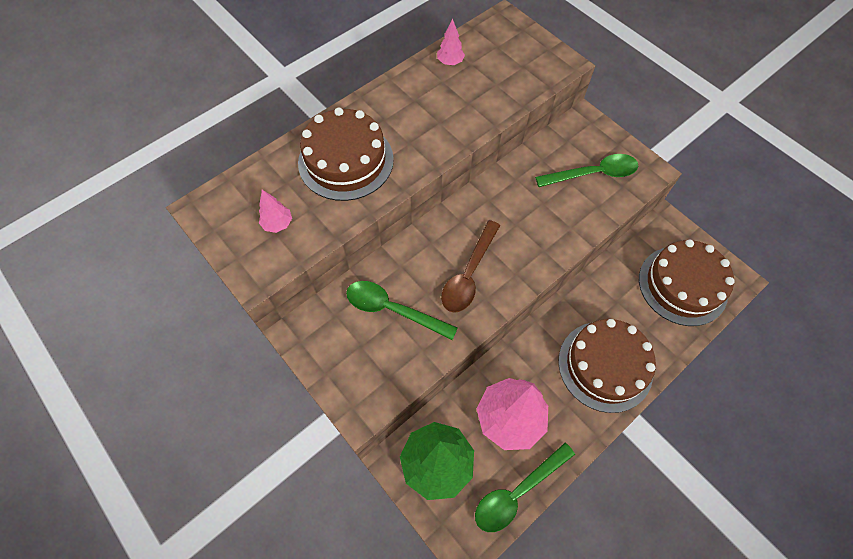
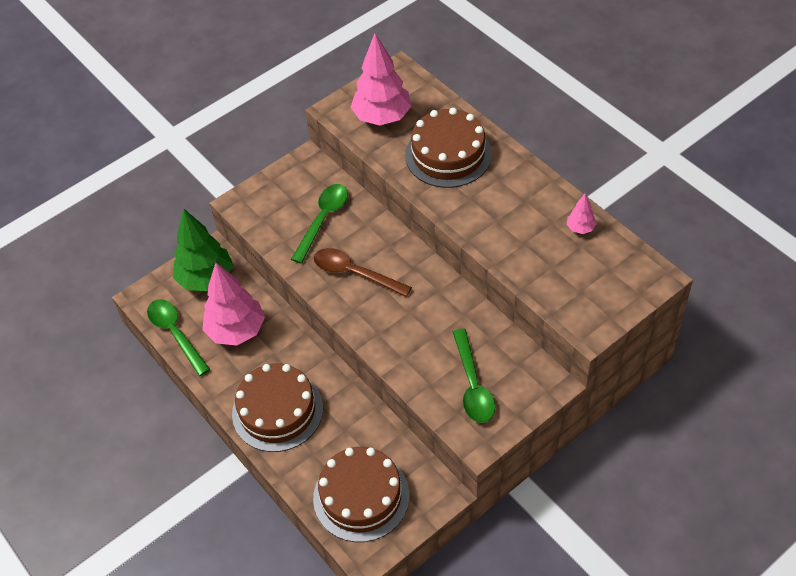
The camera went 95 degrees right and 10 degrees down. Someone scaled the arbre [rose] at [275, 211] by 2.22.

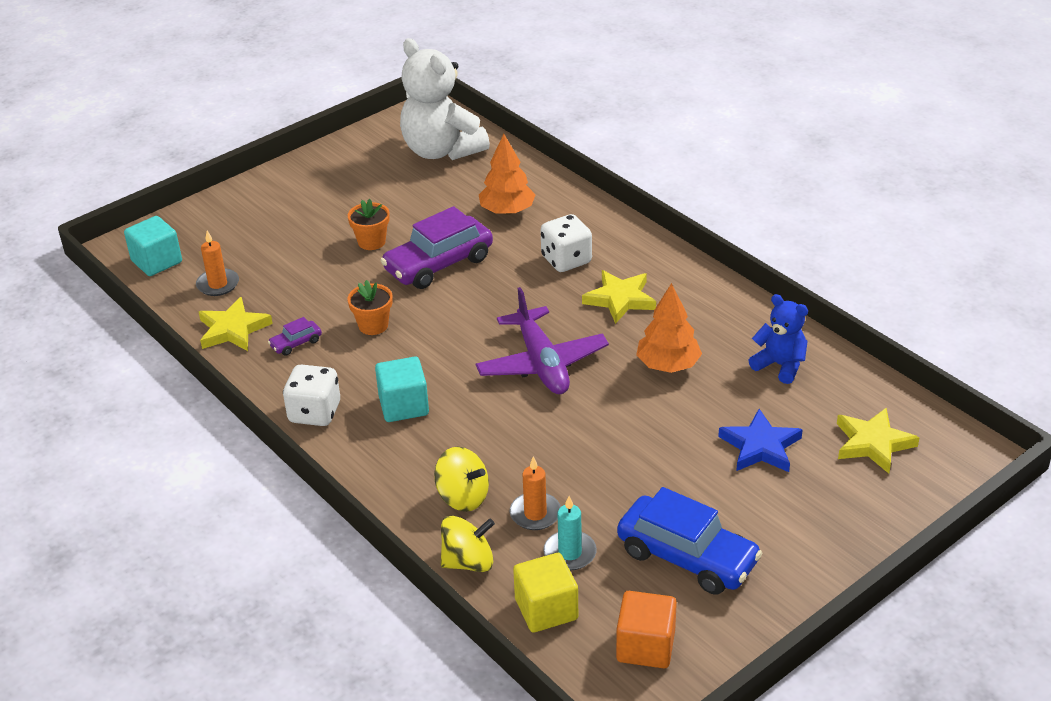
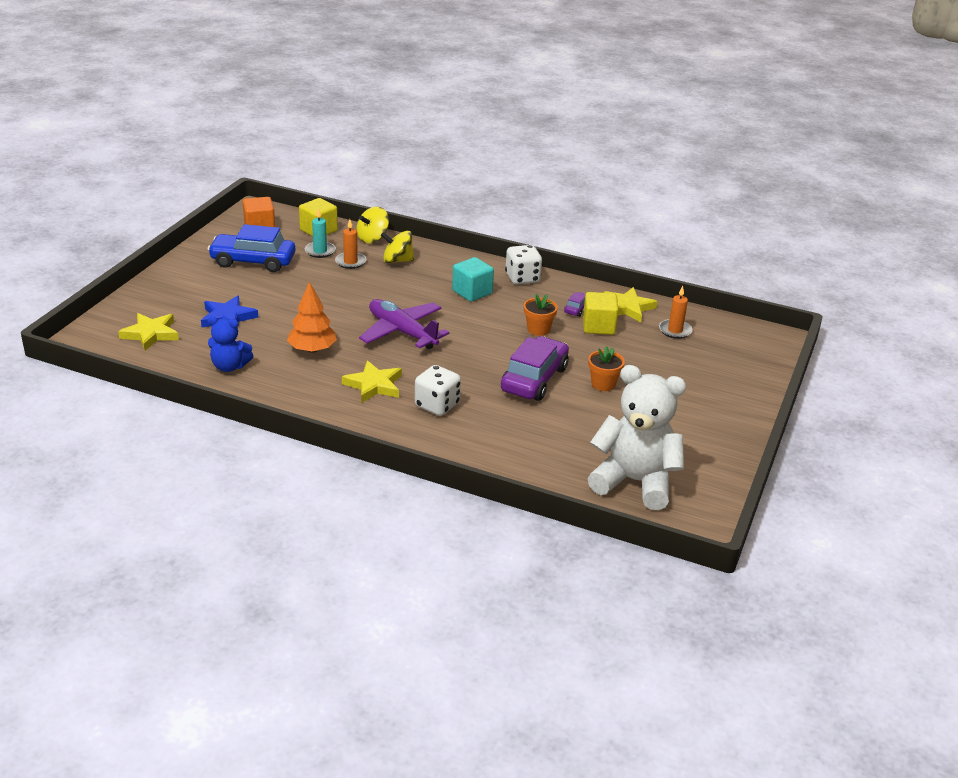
The camera went 150 degrees right and 5 degrees down. Someone put down the cube [jaune] at [601, 313]. Someone took away the cube [turquoise] at [153, 246]. Someone took away the arbre [orange] at [507, 174].

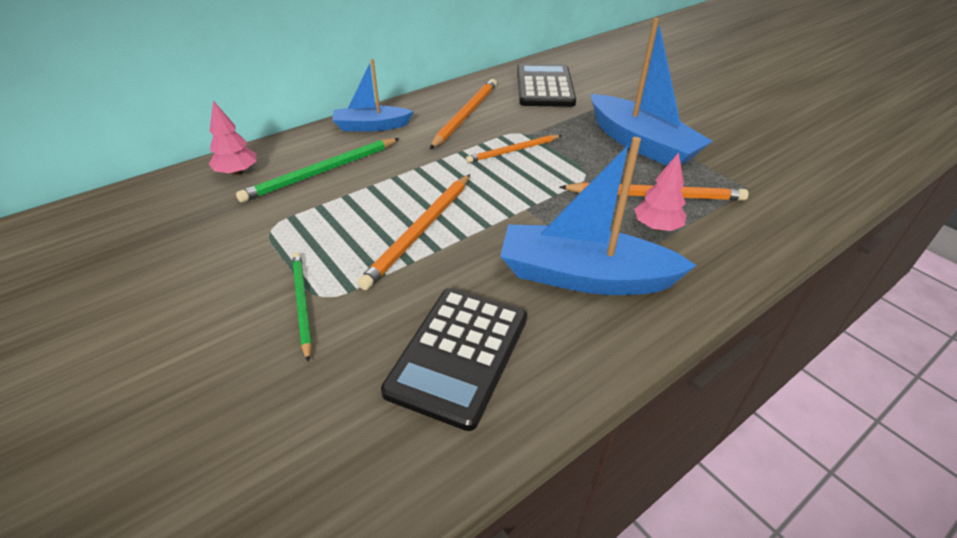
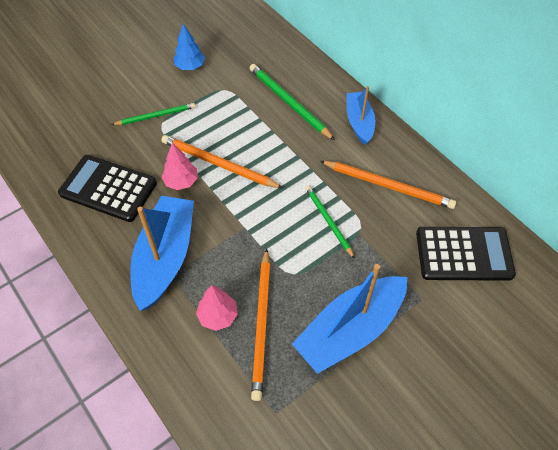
The camera went 90 degrees right and 15 degrees up. Someone carried the arbre [rose] from [232, 138] to [180, 166]. Someone put down the arbre [bleu] at [189, 47]. Someone repainted the crayon [orange] at [514, 149], which became the crayon [vert] at [330, 222].

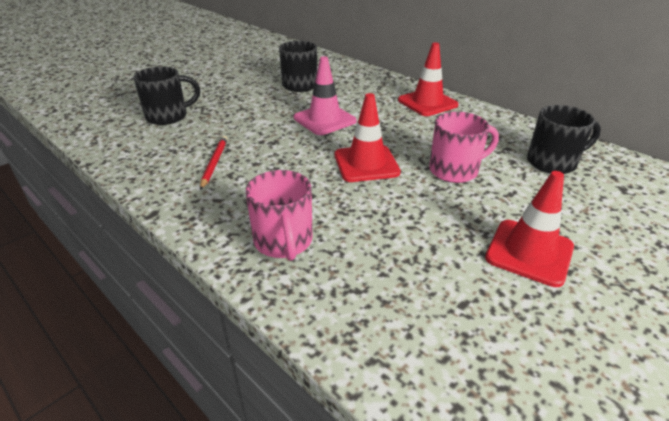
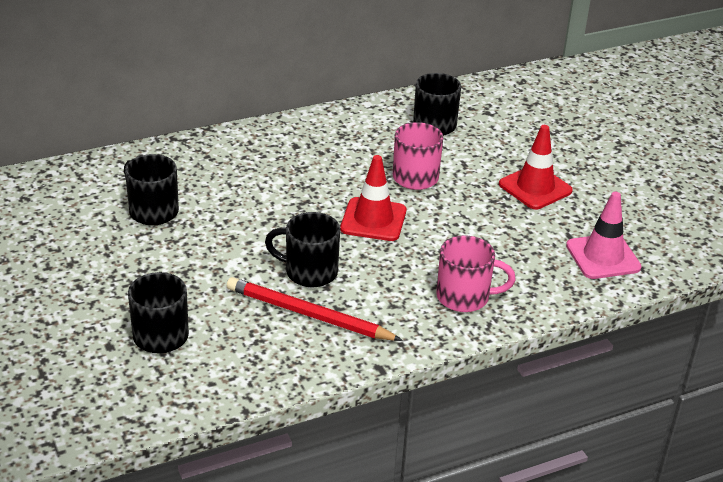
The camera went 70 degrees left and 0 degrees up. Someone scaled the crayon [rouge] at [214, 163] by 1.74. Someone put down the tasse [noir] at [302, 249]. Someone carried the cône de chantier [rose] from [325, 95] to [604, 235]. Someone took away the cône de chantier [rouge] at [428, 79].

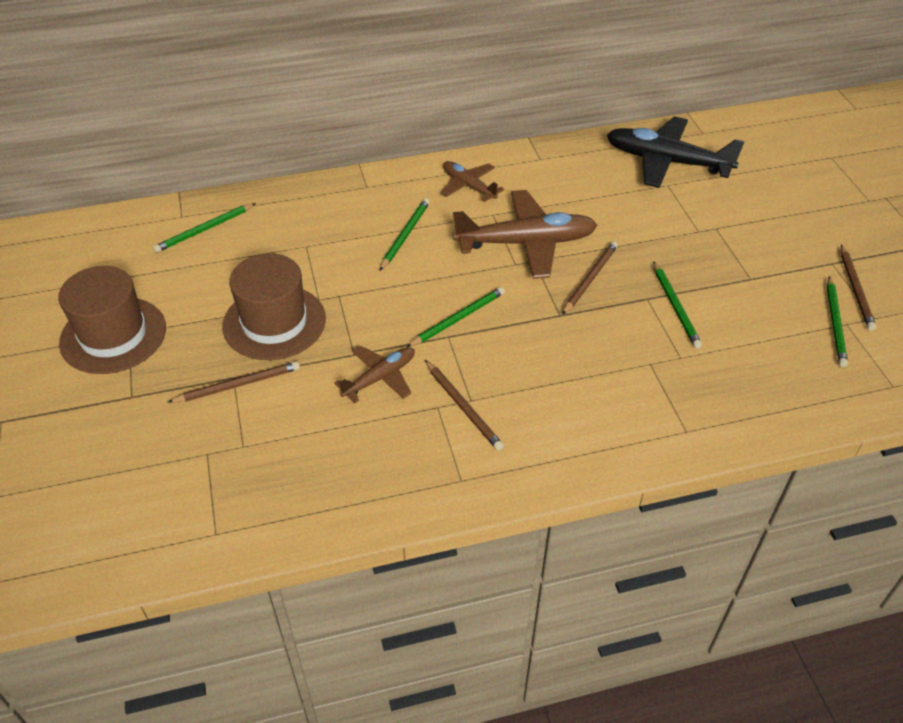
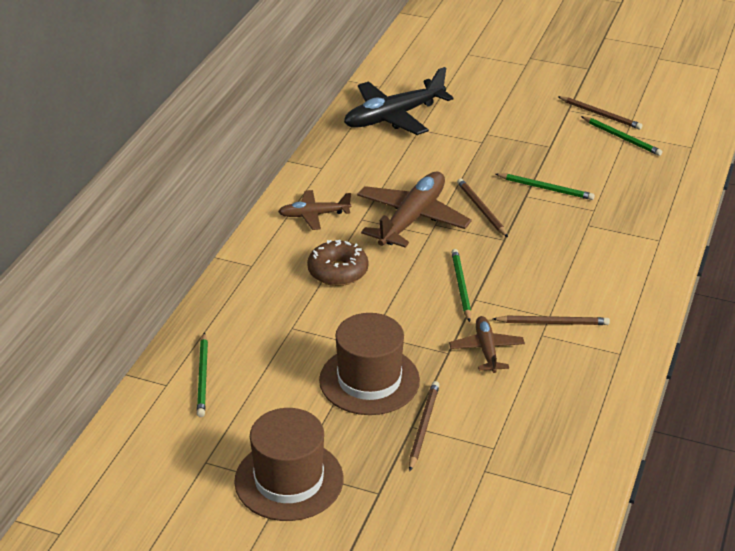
The camera went 55 degrees left and 10 degrees down. Someone swapped the crayon [vert] at [405, 234] for the beignet [marron] at [337, 263].

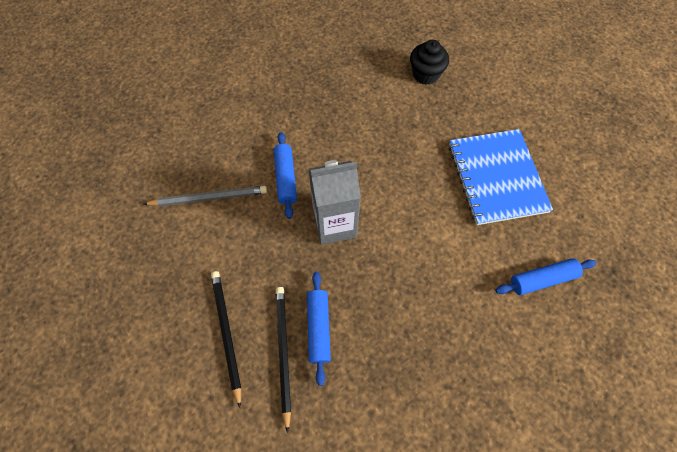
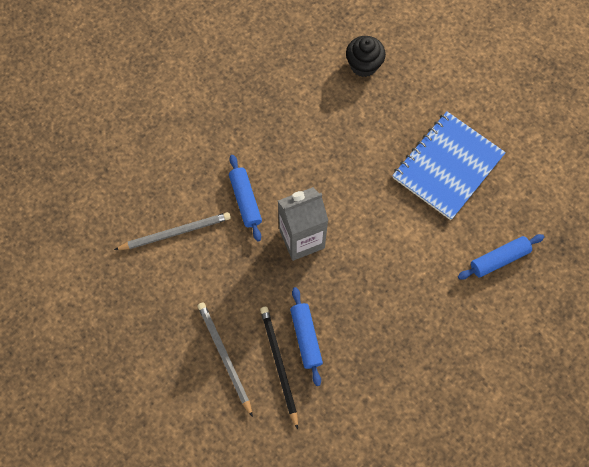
The camera went 10 degrees left and 5 degrees up. Someone repainted the crayon [noir] at [226, 339], which became the crayon [gris] at [225, 359]. Someone rotated the carnet [bleu] at [501, 177] by 60 degrees clockwise.

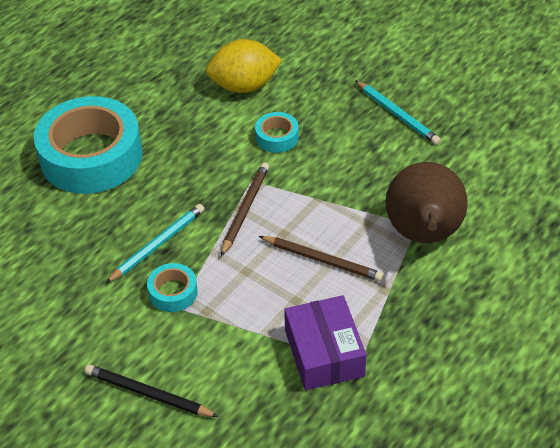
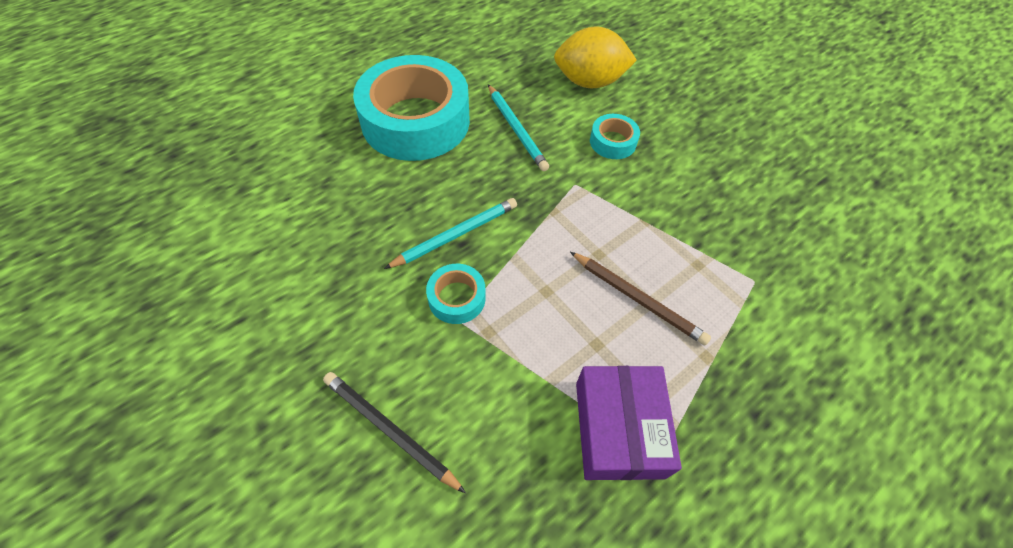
The camera went 10 degrees right and 10 degrees up. Someone carried the crayon [turquoise] from [398, 112] to [518, 128]. Someone took away the crayon [marron] at [245, 210]. Someone took away the poire [marron] at [427, 202].

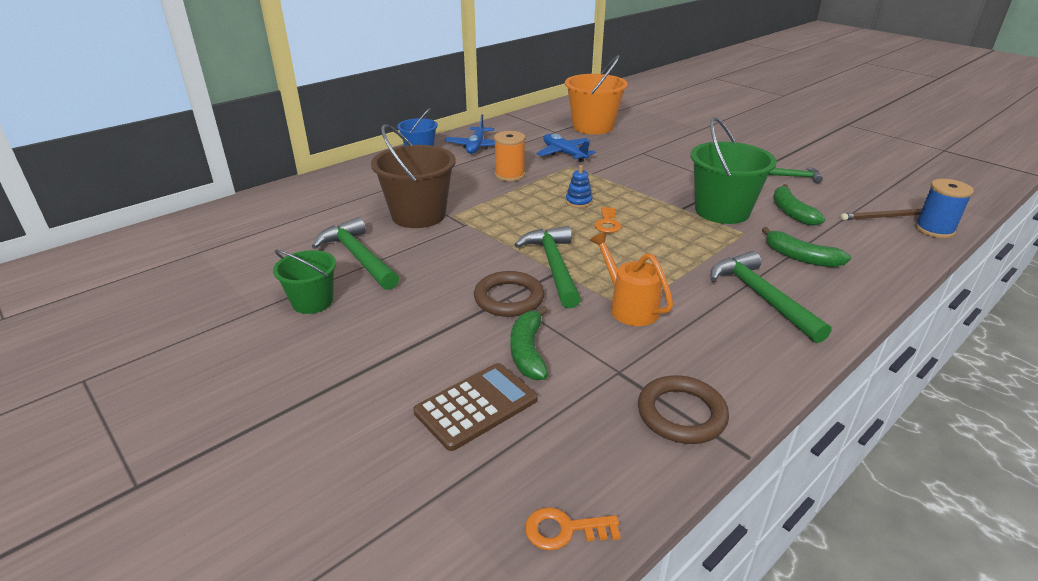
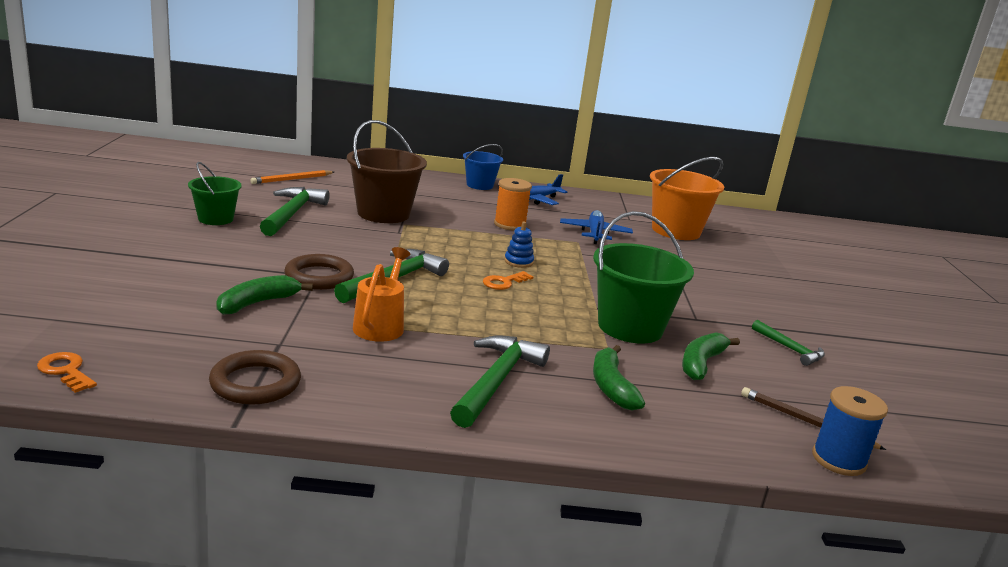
The camera went 40 degrees right and 10 degrees down. Someone put down the crayon [orange] at [292, 177]. Someone took away the calculatrice [marron] at [475, 407].

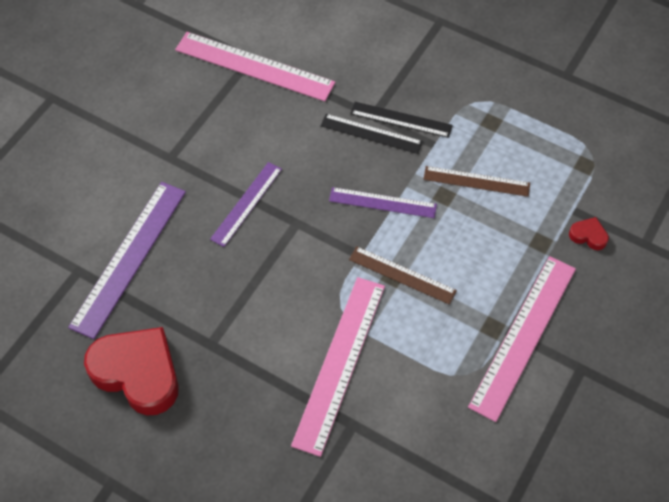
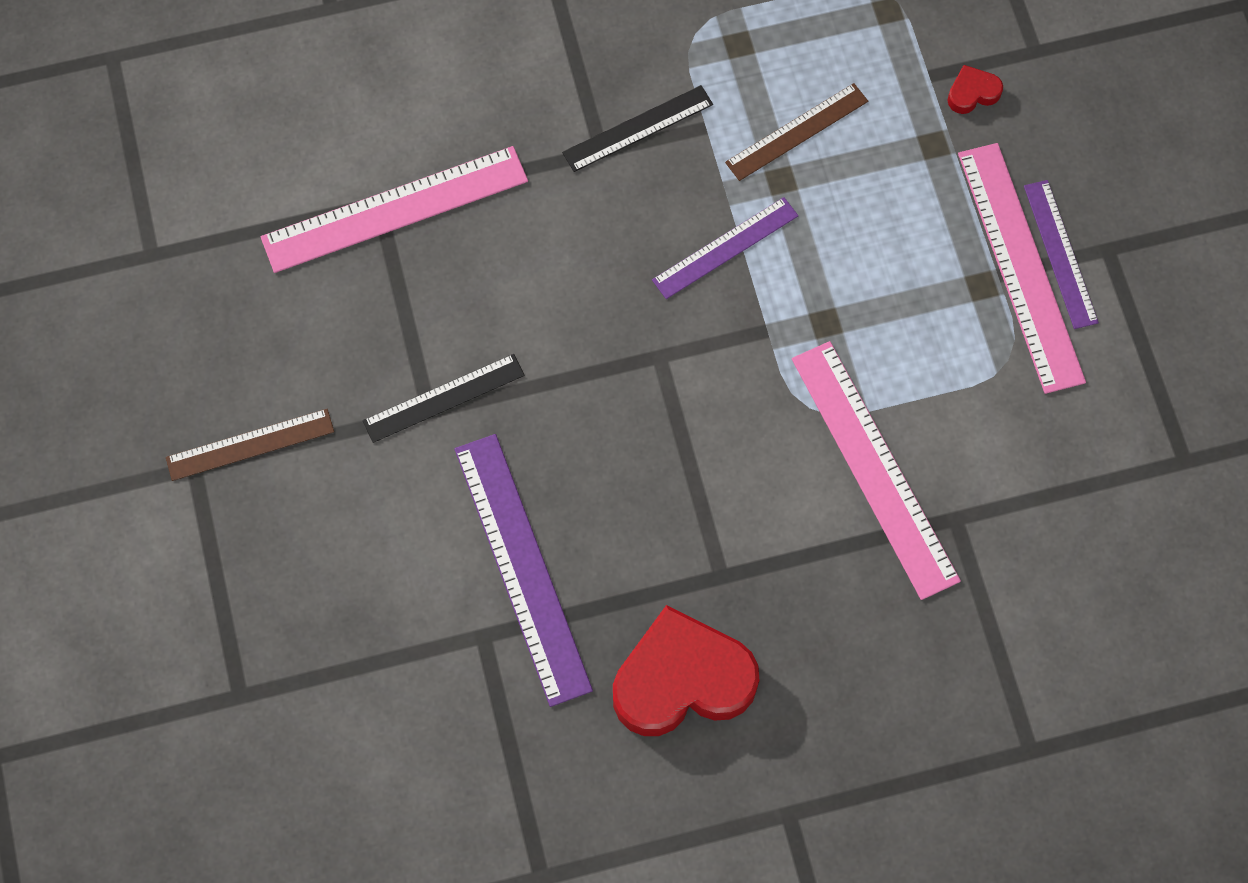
The camera went 45 degrees left and 10 degrees up. Someone carried the règle [marron] from [403, 275] to [250, 445]. Someone carried the règle [noir] from [372, 134] to [444, 398]. Someone carried the règle [violet] from [246, 204] to [1061, 254].

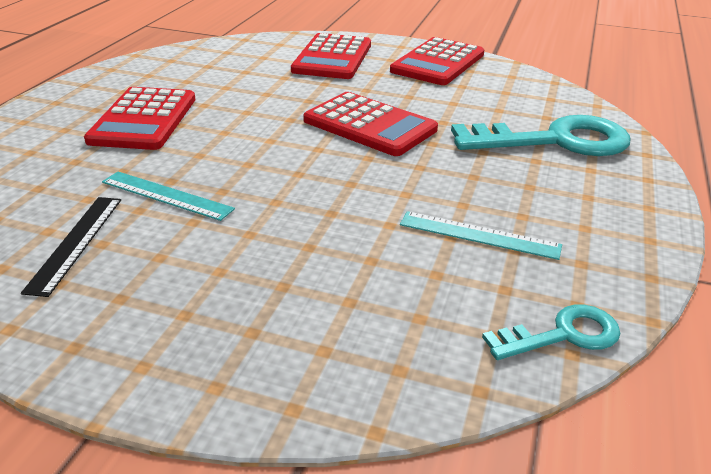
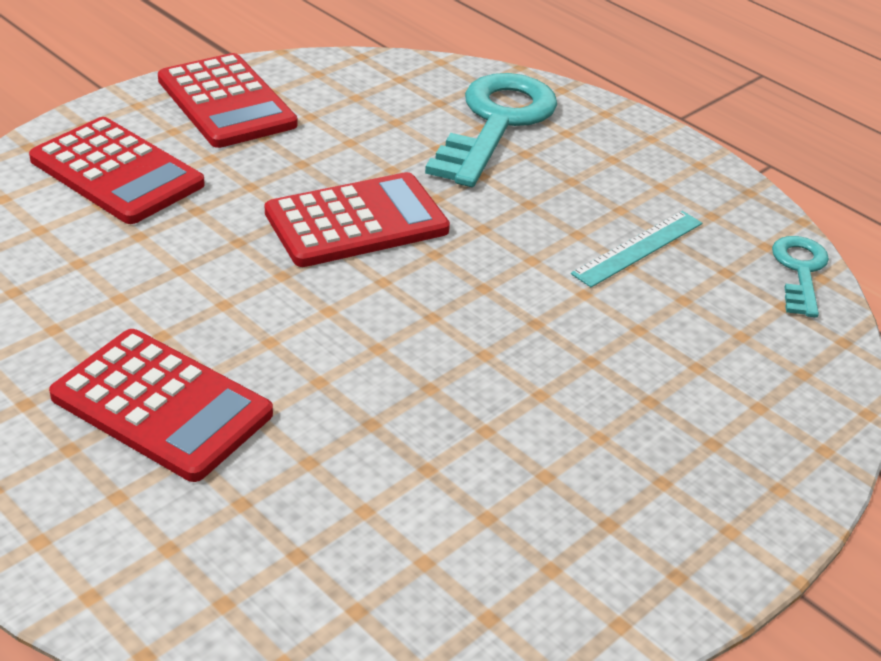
The camera went 65 degrees left and 5 degrees up. Someone took away the règle [noir] at [71, 247]. Someone took away the règle [turquoise] at [168, 196].

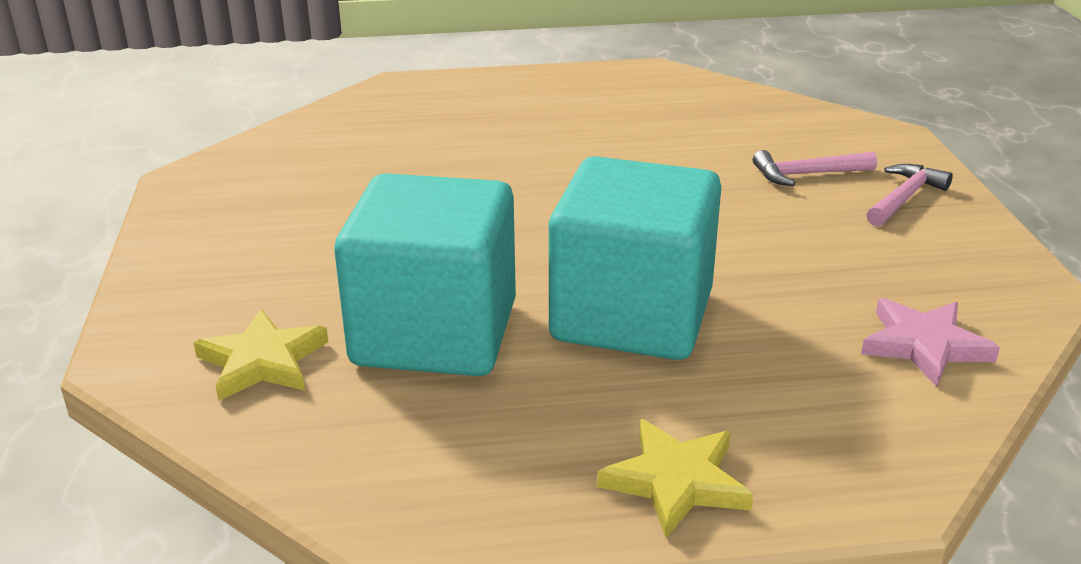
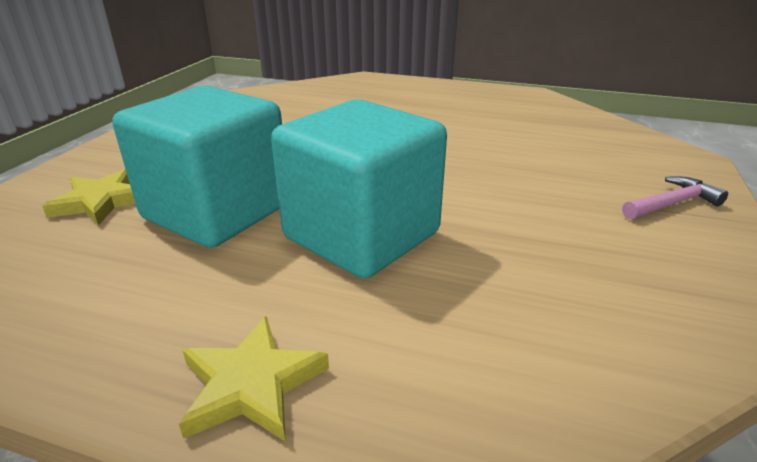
The camera went 25 degrees right and 0 degrees up. Someone took away the marteau [rose] at [815, 168]. Someone took away the étoile [rose] at [930, 342].

